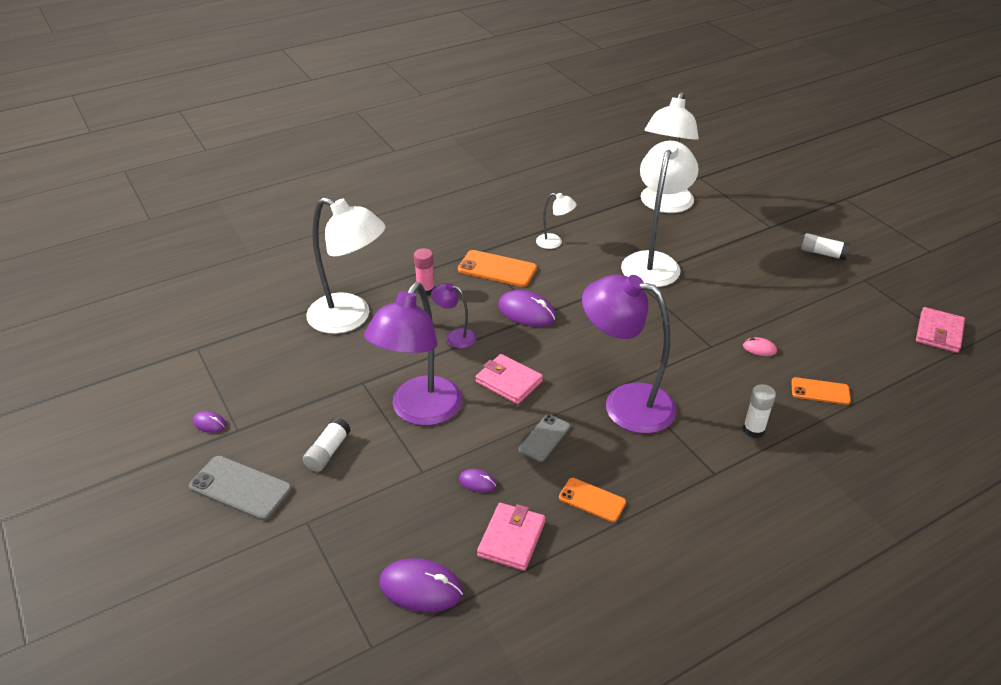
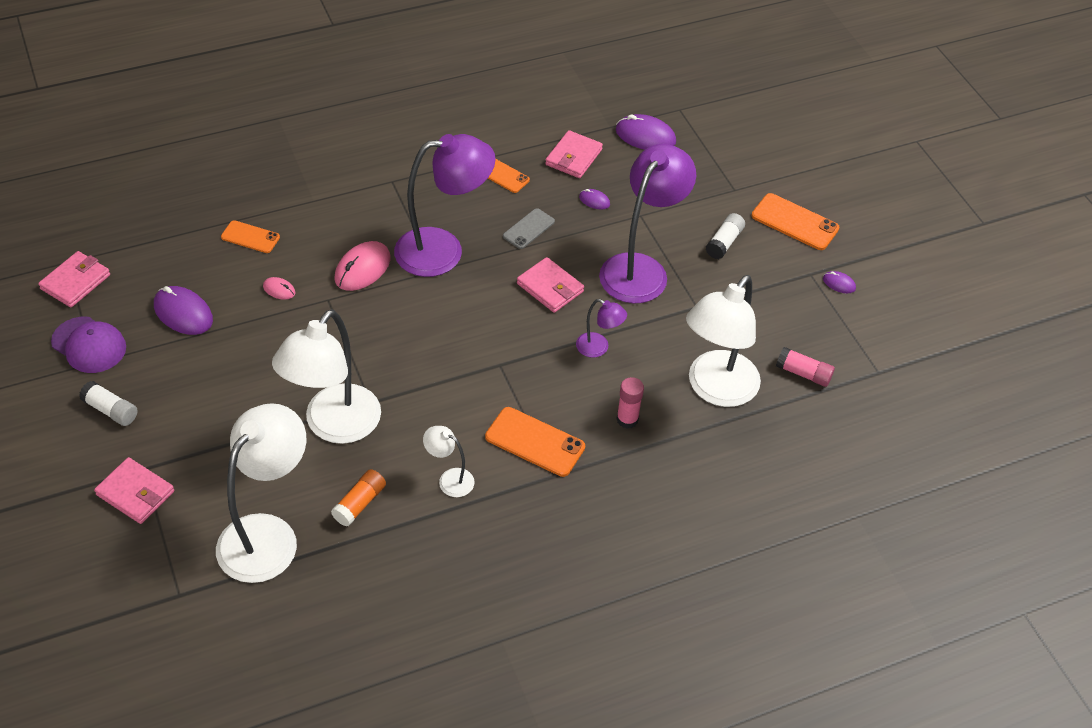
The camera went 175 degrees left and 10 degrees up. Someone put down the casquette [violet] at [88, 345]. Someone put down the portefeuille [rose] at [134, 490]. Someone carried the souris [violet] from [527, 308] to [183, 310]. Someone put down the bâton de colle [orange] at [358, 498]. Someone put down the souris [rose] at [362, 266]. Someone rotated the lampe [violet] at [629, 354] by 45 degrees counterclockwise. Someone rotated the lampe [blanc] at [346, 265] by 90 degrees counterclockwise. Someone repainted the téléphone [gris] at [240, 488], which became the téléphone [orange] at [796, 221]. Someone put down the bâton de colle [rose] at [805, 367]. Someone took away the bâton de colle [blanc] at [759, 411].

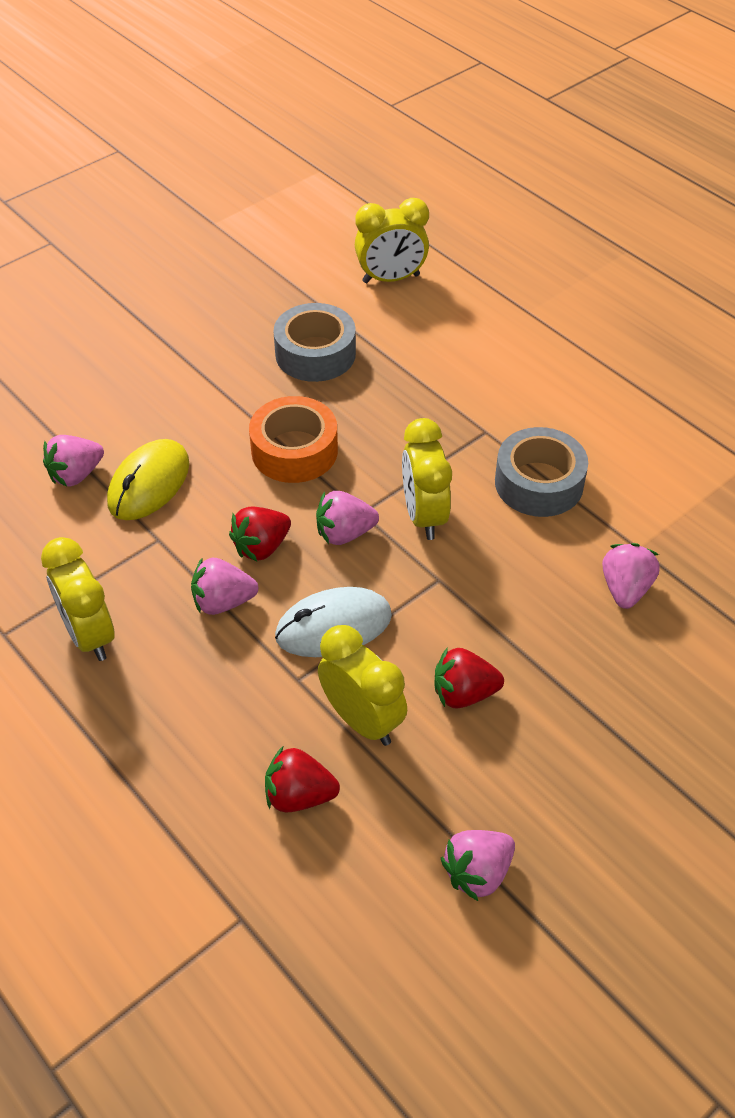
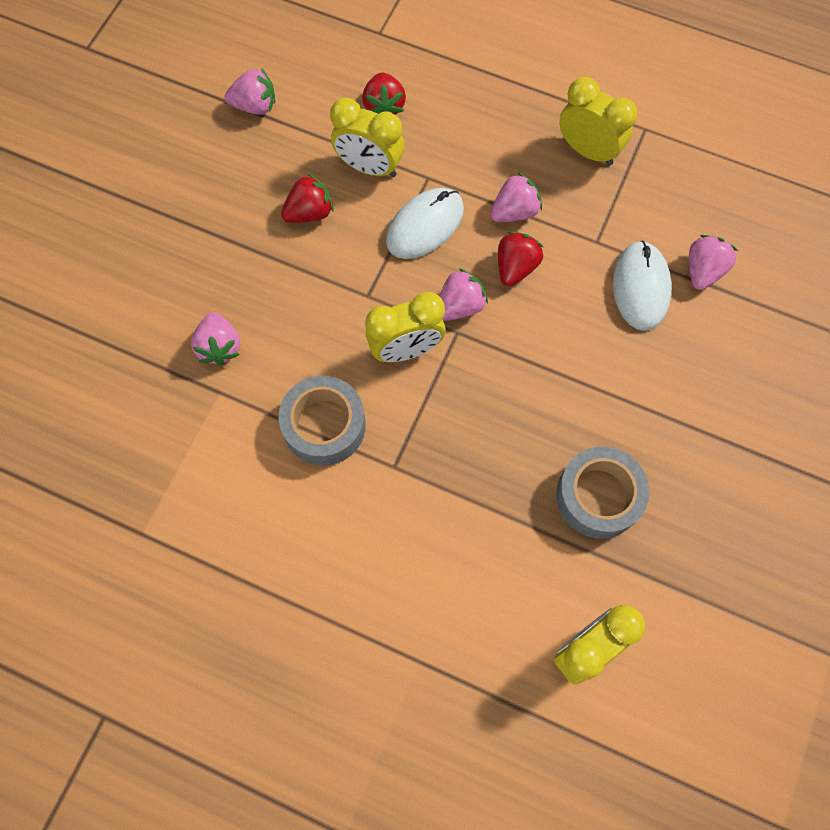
The camera went 155 degrees right and 20 degrees up. Someone rotated the fraise [rose] at [478, 865] by 60 degrees clockwise. Someone rotated the fraise [rouge] at [302, 779] by 105 degrees clockwise. Someone rotated the réveil [jaune] at [427, 479] by 105 degrees clockwise. Someone repainted the souris [jaune] at [148, 479], which became the souris [blanc] at [642, 285]. Someone took away the ruban adhésif [orange] at [293, 439].

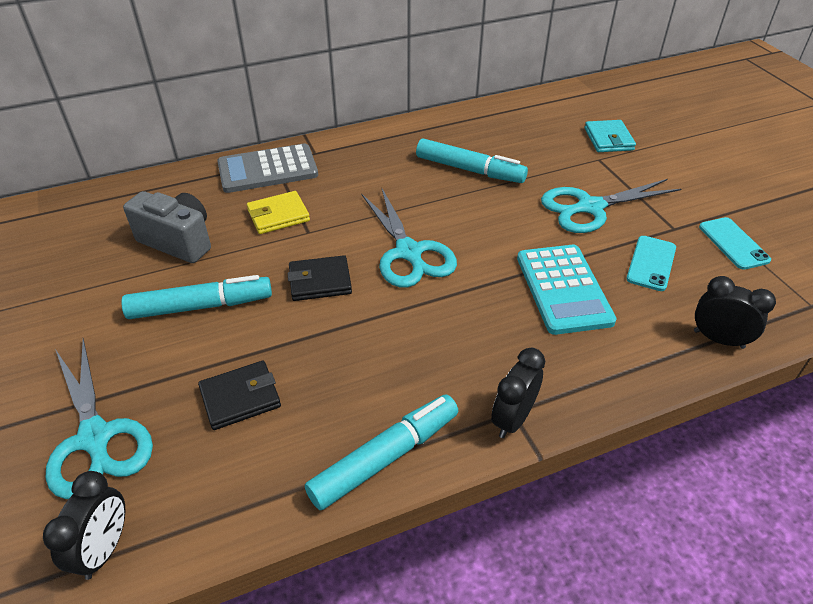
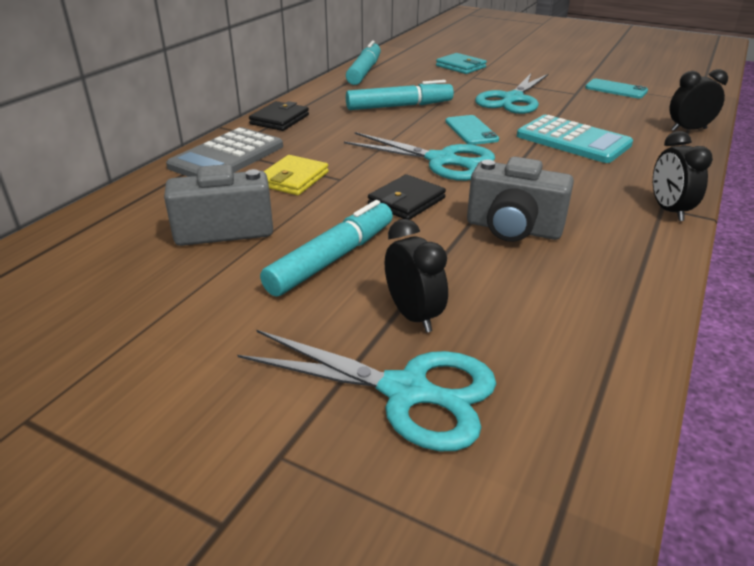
The camera went 40 degrees left and 10 degrees down. Someone carried the portefeuille [noir] from [239, 395] to [279, 116]. Someone carried the feutre [turquoise] from [381, 452] to [363, 62]. Someone carried the réveil [noir] from [84, 525] to [416, 275]. Someone carried the téléphone [turquoise] from [651, 263] to [472, 130]. Someone put down the appareil photo [gris] at [520, 199].

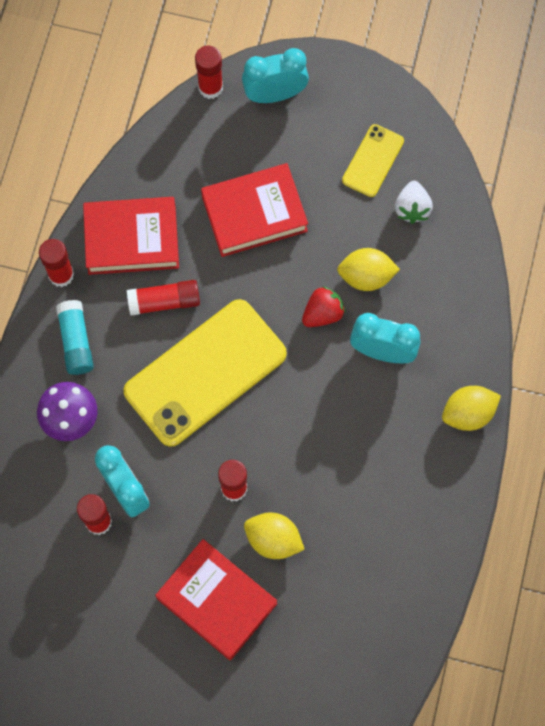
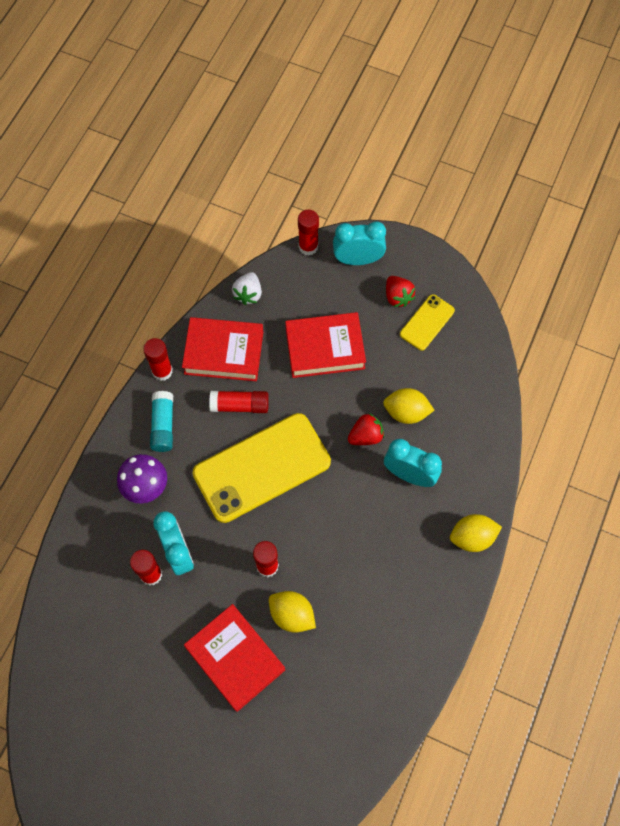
The camera went 10 degrees right and 5 degrees down. Someone carried the fraise [blanc] from [414, 202] to [247, 288]. Someone put down the fraise [rouge] at [400, 291].

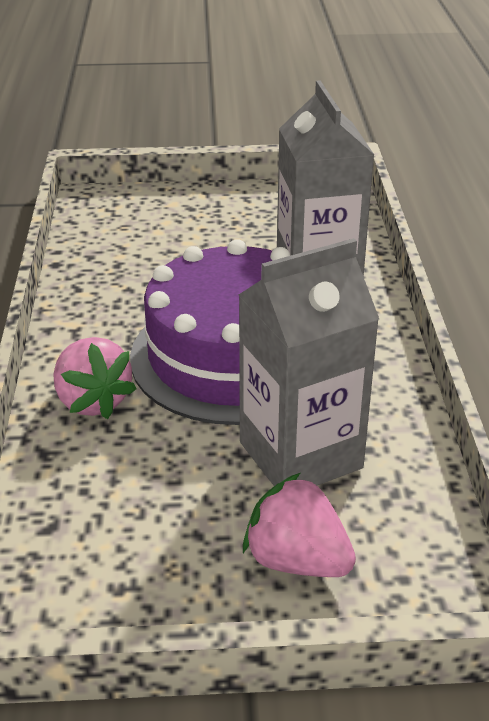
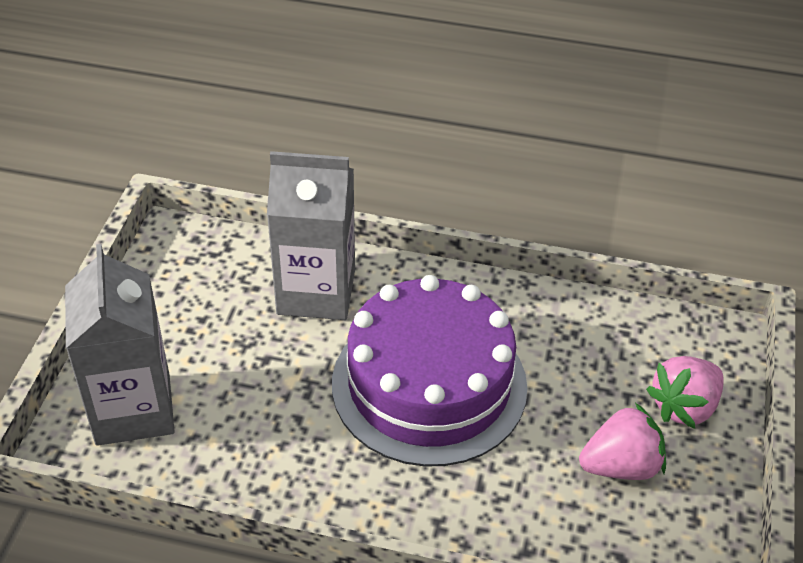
The camera went 75 degrees left and 10 degrees up. Someone carried the brique de lait [gris] from [309, 362] to [120, 345]. Someone carried the fraise [rose] from [95, 378] to [622, 441].

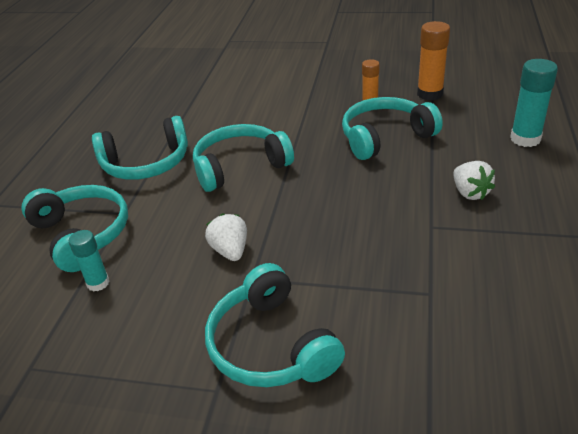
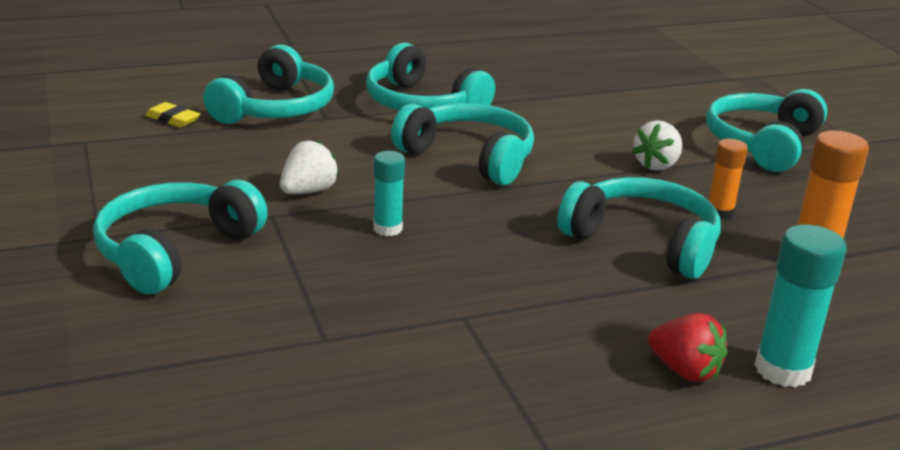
The camera went 55 degrees right and 10 degrees down. Someone put down the gomme [jaune] at [172, 114]. Someone carried the bâton de colle [turquoise] from [89, 261] to [389, 193]. Someone carried the fraise [blanc] from [474, 180] to [657, 145]. Someone put down the fraise [rouge] at [688, 347]. Someone put down the casque audio [turquoise] at [766, 130].

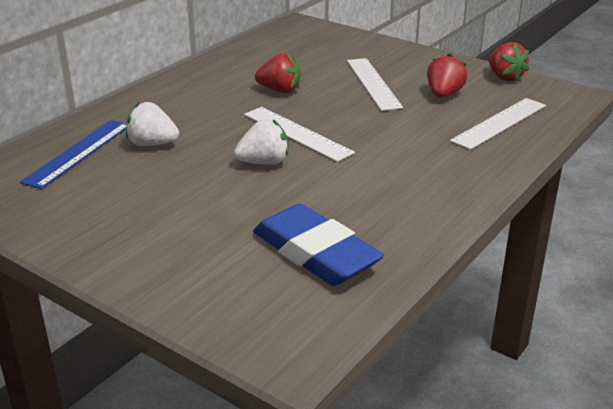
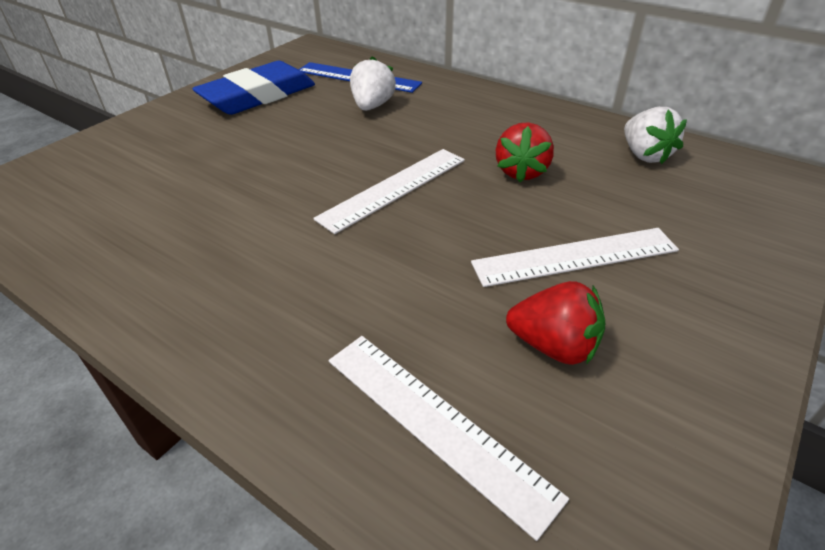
The camera went 90 degrees right and 10 degrees up. Someone carried the gomme [bleu] from [318, 244] to [253, 88]. Someone carried the fraise [blanc] from [261, 142] to [655, 135]. Someone took away the fraise [rouge] at [509, 61].

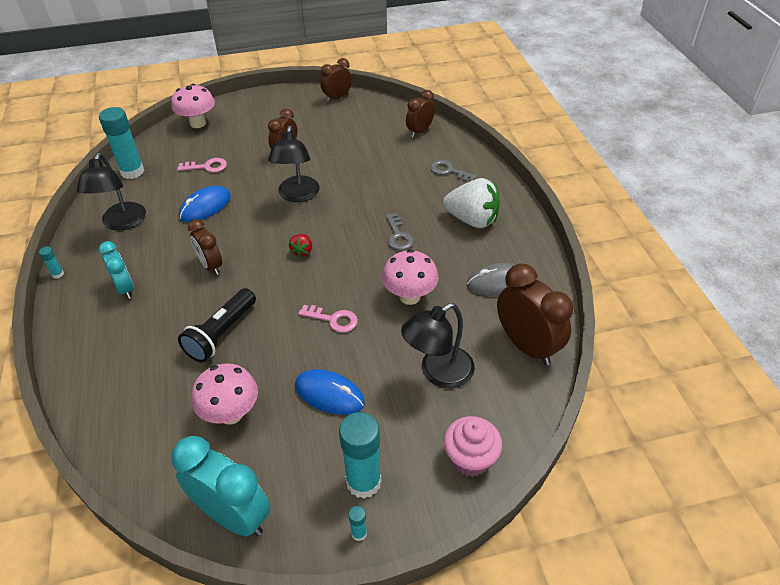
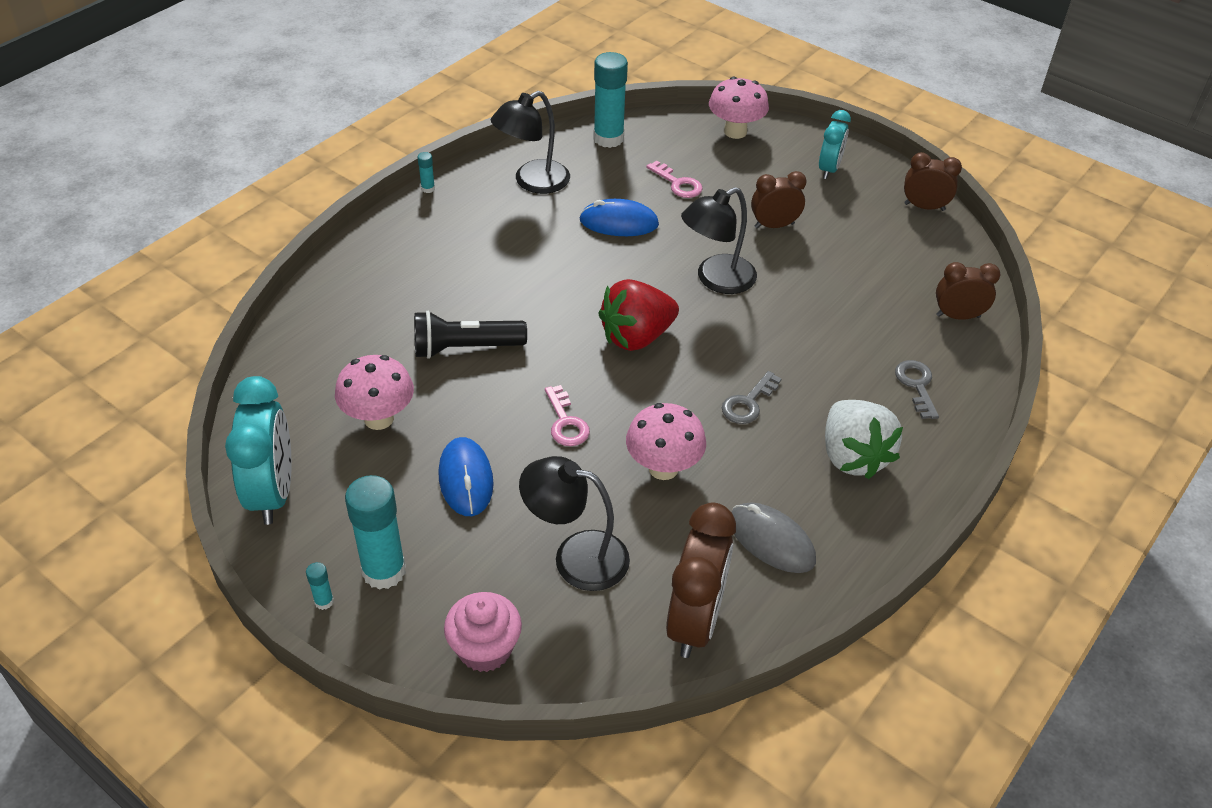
The camera went 50 degrees right and 0 degrees up. Someone scaled the fraise [rouge] at [300, 245] by 2.18. Someone carried the réveil [turquoise] from [116, 270] to [835, 144]. Someone took away the réveil [marron] at [205, 247].

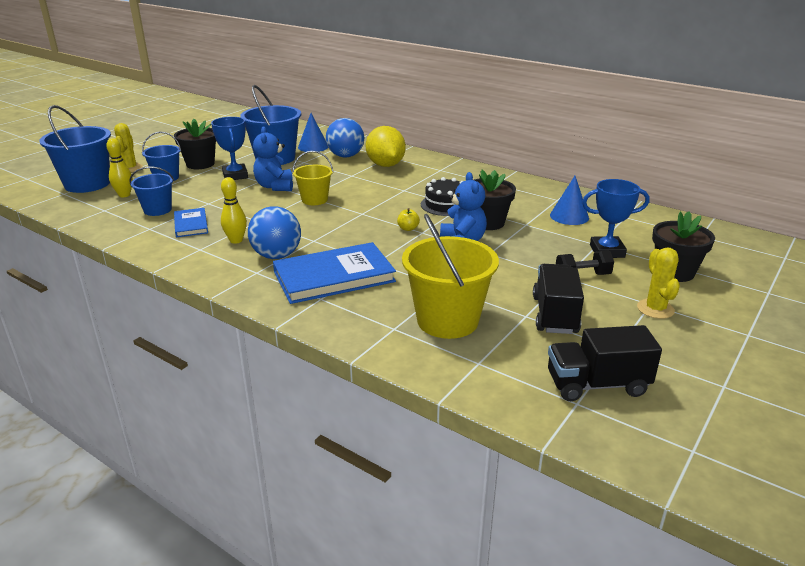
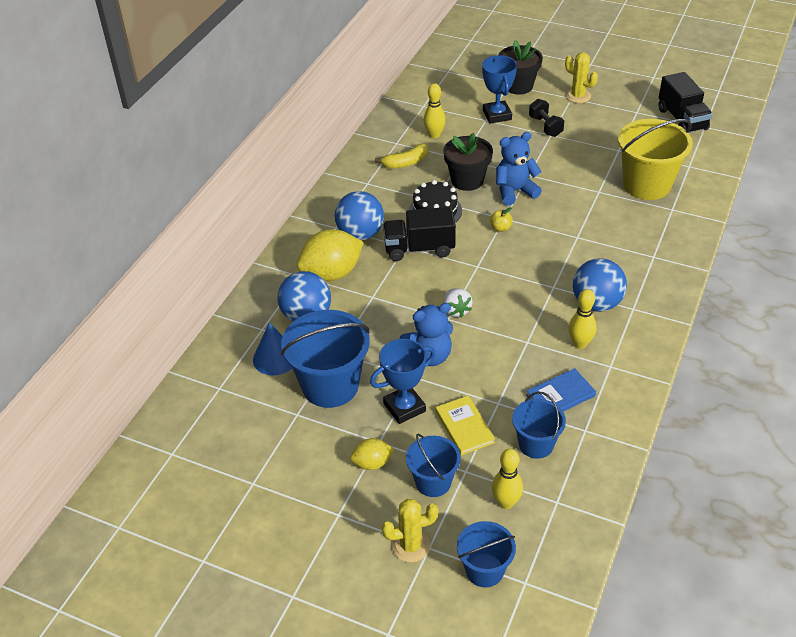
The camera went 100 degrees left and 15 degrees up. Someone put down the balle [bleu] at [359, 215]. Someone swapped the pot de fleurs [noir] at [195, 144] for the citron [jaune] at [372, 454]. Someone put down the banane [jaune] at [402, 156]. Someone carried the camion [noir] from [558, 299] to [419, 234]. Someone swapped the cône [bleu] at [569, 200] for the quille [jaune] at [435, 110]. Someone put down the livre [jaune] at [465, 425]. Someone swapped the seau [jaune] at [312, 178] for the fraise [blanc] at [457, 303]. Someone scaled the seau [bleu] at [75, 149] by 0.58. Someone rotated the cactus [jaune] at [658, 283] by 60 degrees clockwise. Someone took away the livre [bleu] at [334, 273].

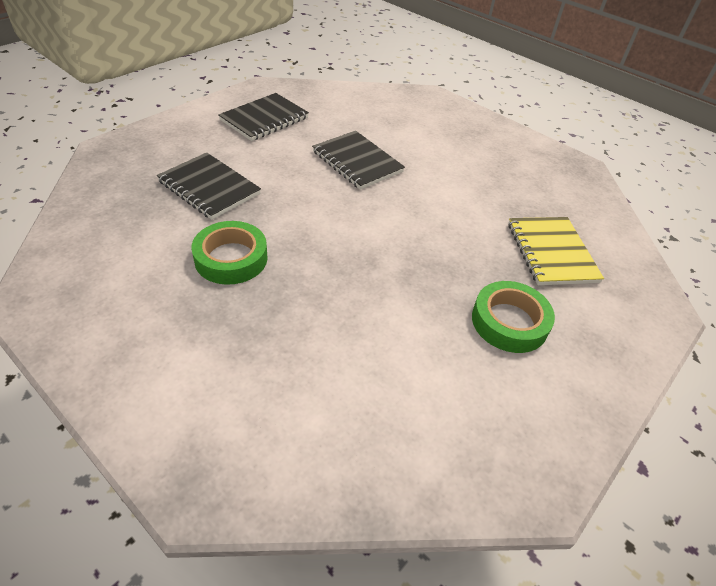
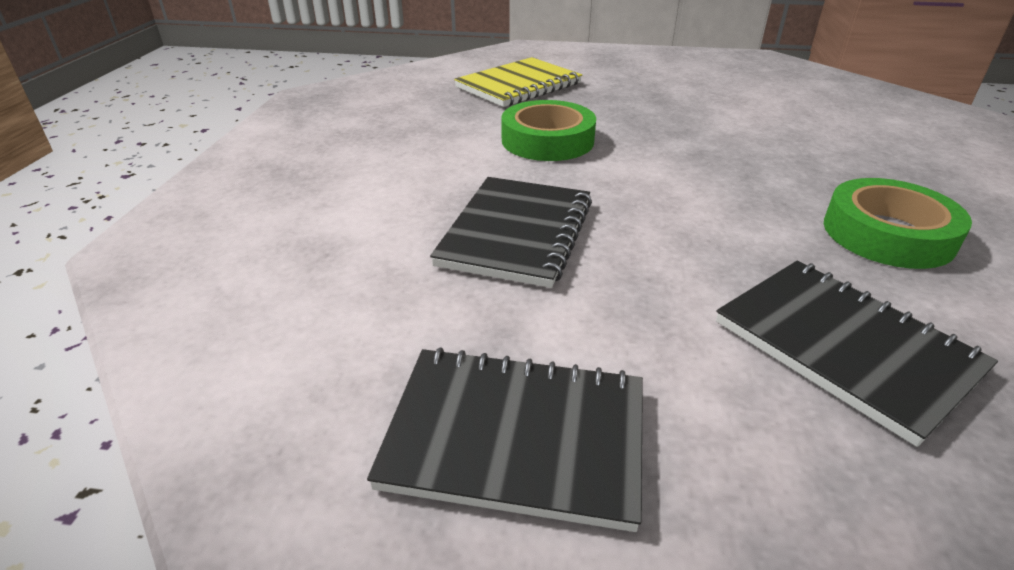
The camera went 120 degrees left and 10 degrees down. Someone carried the ruban adhésif [vert] from [513, 317] to [549, 130]. Someone rotated the carnet [noir] at [209, 186] by 45 degrees counterclockwise.

